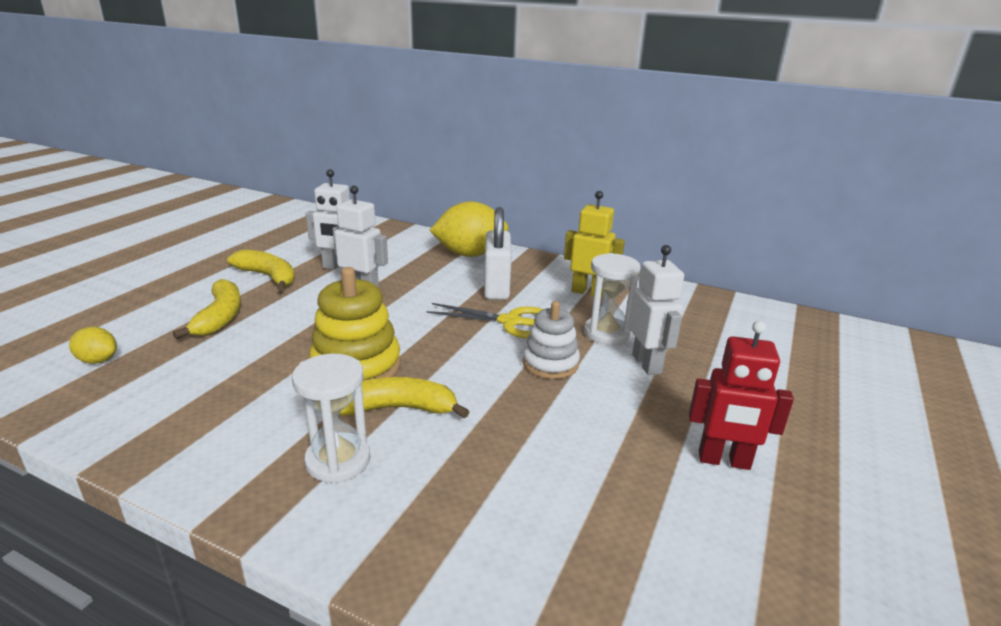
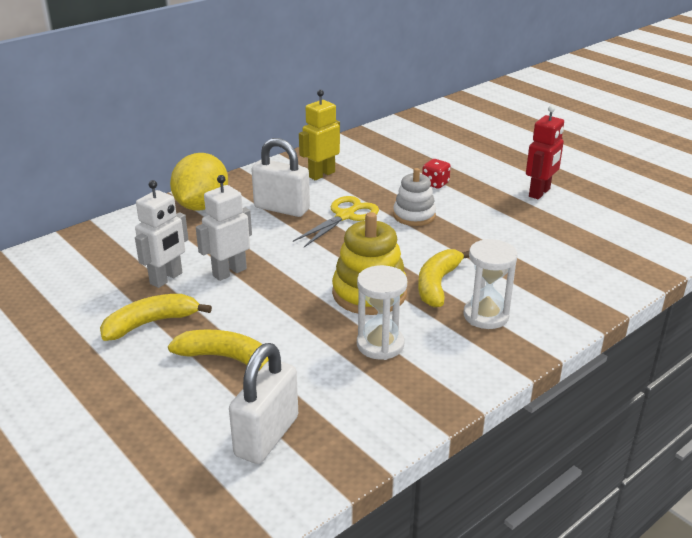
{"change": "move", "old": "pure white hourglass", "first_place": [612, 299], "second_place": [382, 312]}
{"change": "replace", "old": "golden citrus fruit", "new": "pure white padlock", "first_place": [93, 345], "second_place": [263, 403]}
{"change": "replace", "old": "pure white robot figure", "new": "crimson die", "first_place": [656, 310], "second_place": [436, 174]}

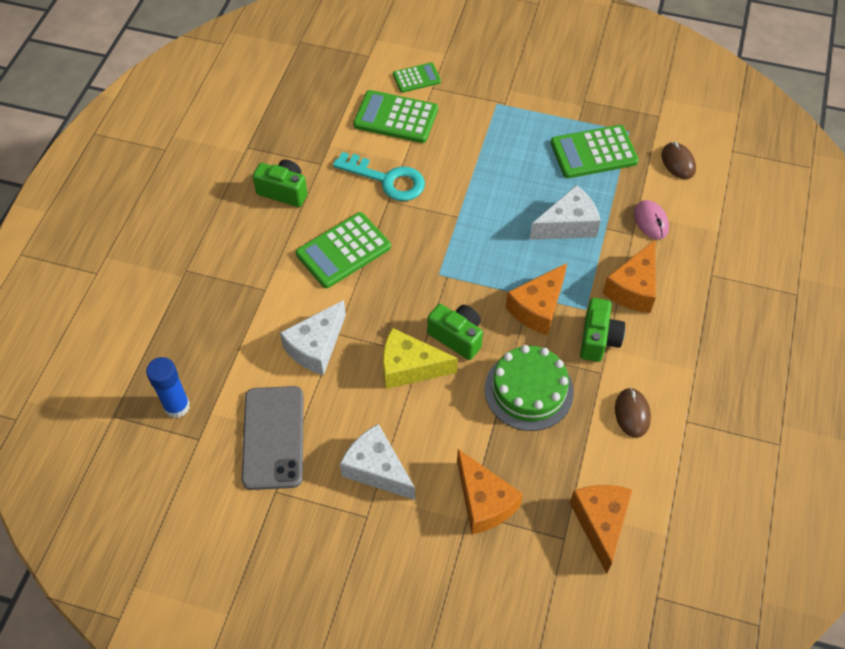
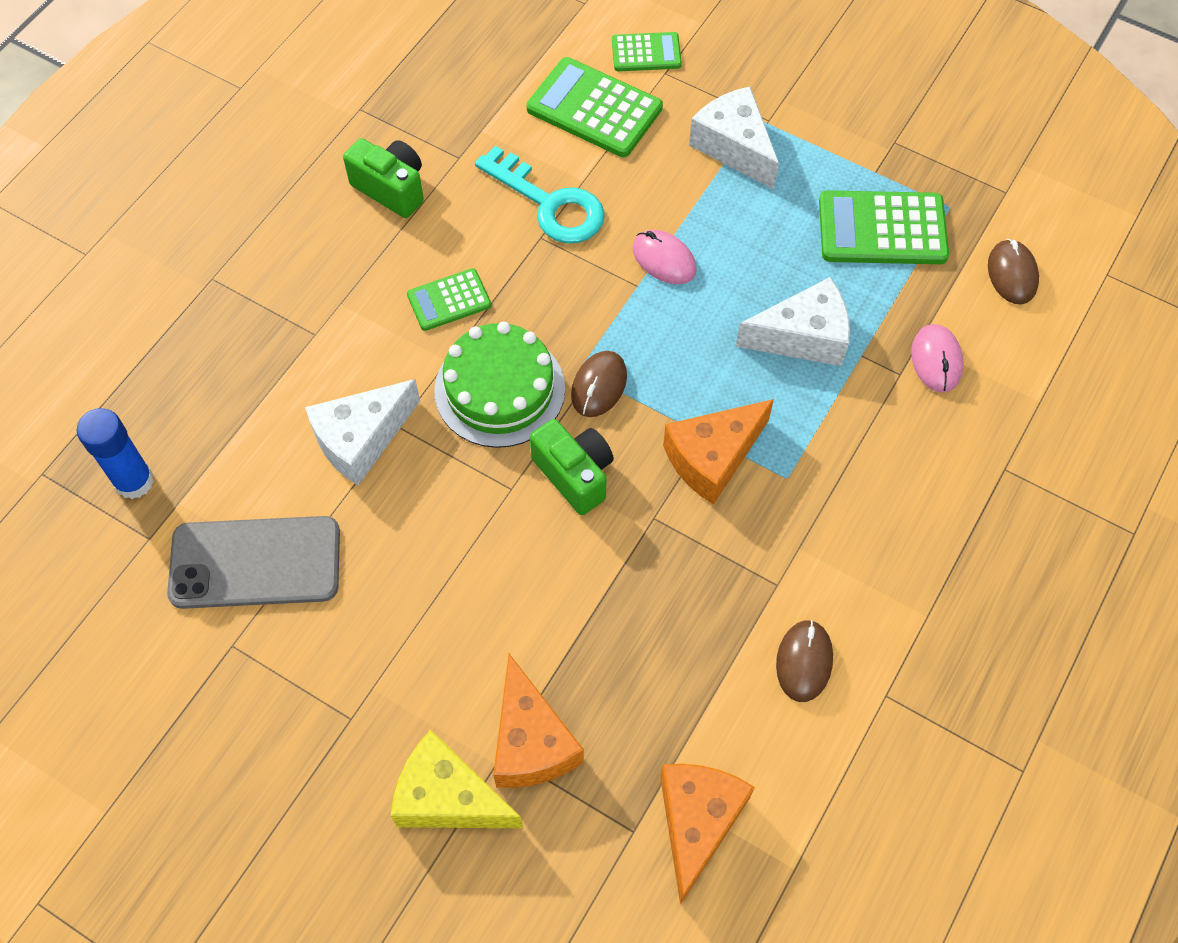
{"change": "delete", "old": "leaf-green compact camera", "first_place": [602, 330]}
{"change": "delete", "old": "orange-coloured piece of cheese", "first_place": [629, 276]}
{"change": "insert", "new": "brown computer mouse", "second_place": [599, 384]}
{"change": "insert", "new": "pink computer mouse", "second_place": [664, 257]}
{"change": "move", "old": "pure white piece of cheese", "first_place": [377, 462], "second_place": [734, 138]}
{"change": "move", "old": "golden piece of cheese", "first_place": [420, 358], "second_place": [457, 779]}
{"change": "move", "old": "leaf-green cake", "first_place": [529, 388], "second_place": [499, 384]}
{"change": "rotate", "old": "ash-grey smartphone", "first_place": [272, 438], "second_place": [253, 562], "degrees": 75}
{"change": "resize", "old": "leaf-green calculator", "first_place": [343, 250], "second_place": [449, 299], "factor": 0.58}

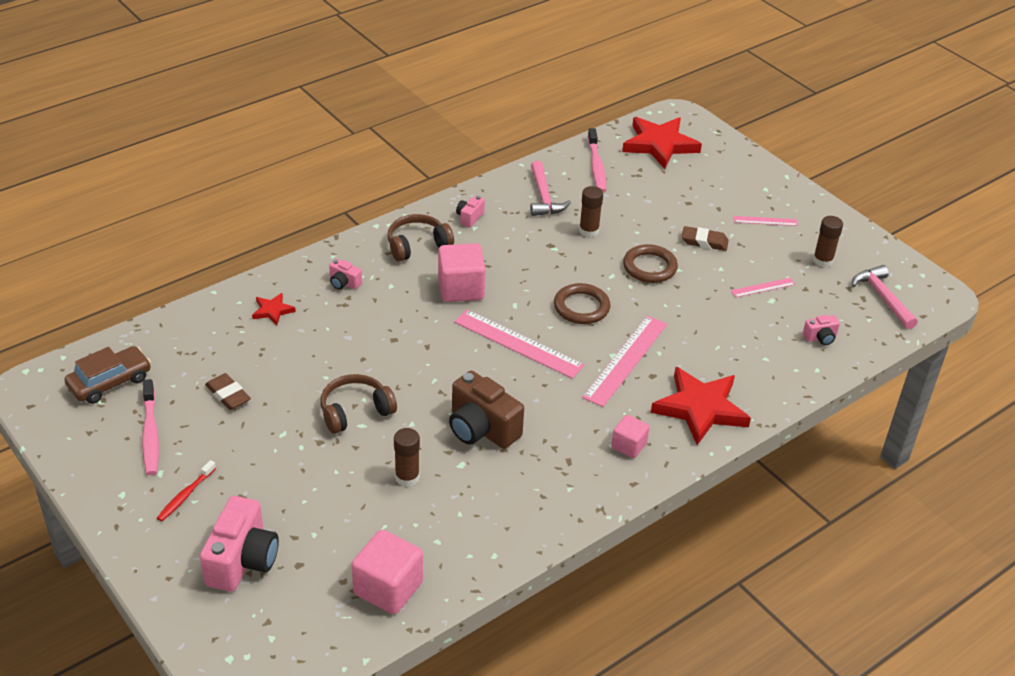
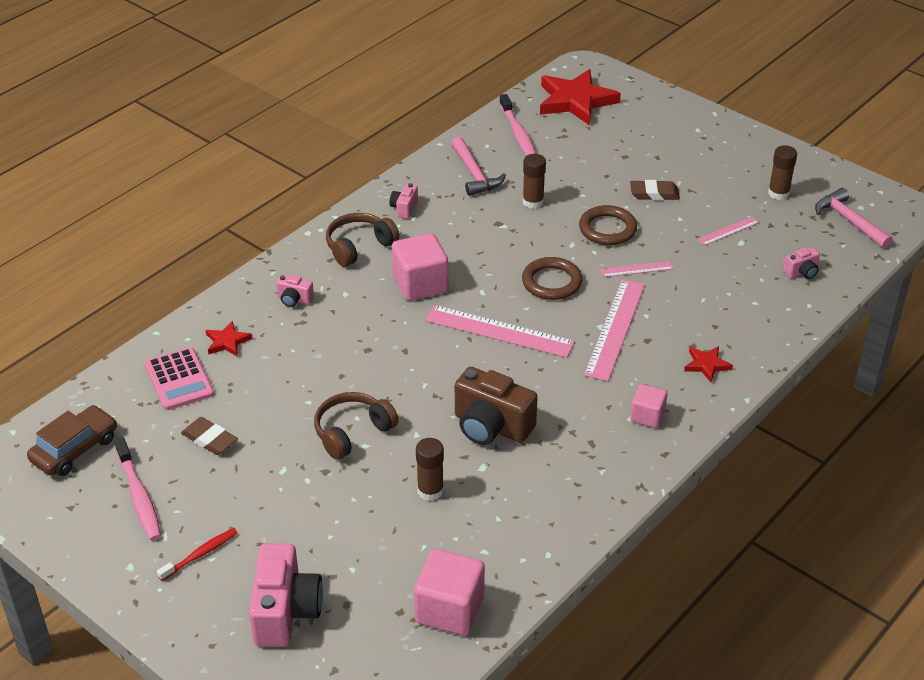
{"change": "insert", "new": "pink calculator", "second_place": [179, 378]}
{"change": "move", "old": "pink ruler", "first_place": [766, 221], "second_place": [637, 269]}
{"change": "rotate", "old": "crimson toothbrush", "first_place": [186, 490], "second_place": [197, 554], "degrees": -150}
{"change": "resize", "old": "crimson star shape", "first_place": [701, 406], "second_place": [708, 364], "factor": 0.47}

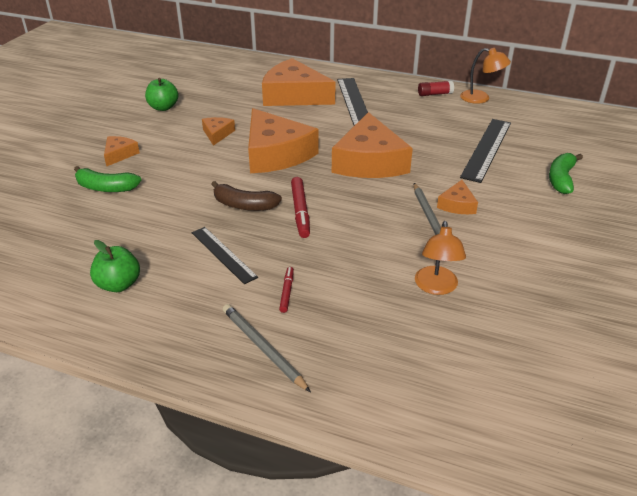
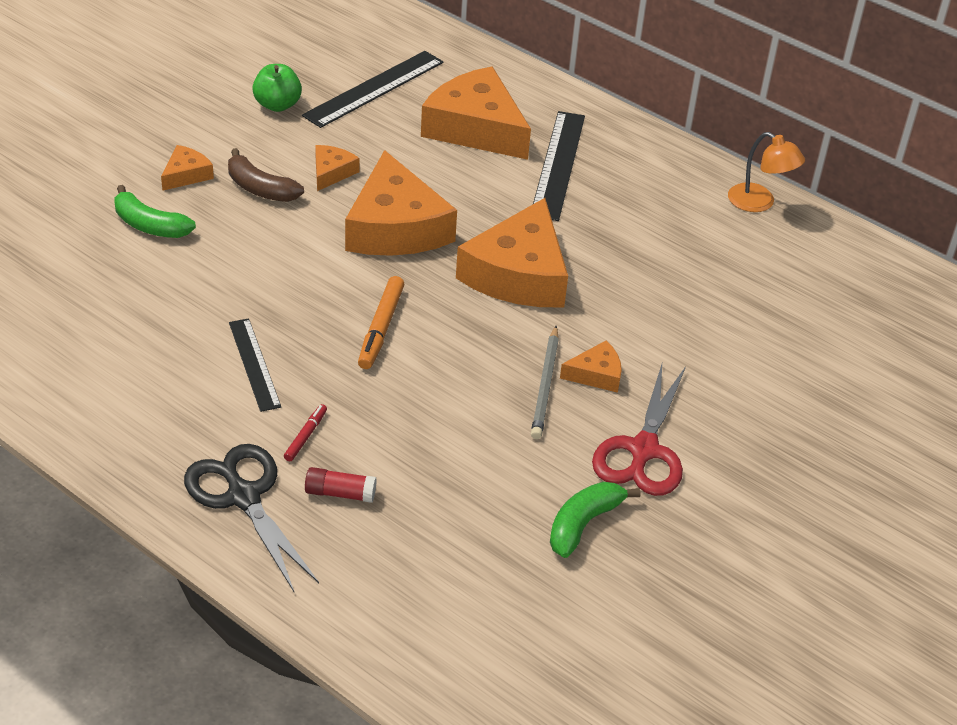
{"change": "delete", "old": "leaf-green toy apple", "first_place": [115, 266]}
{"change": "delete", "old": "orange-coloured desk lamp", "first_place": [440, 258]}
{"change": "insert", "new": "crimson pair of scissors", "second_place": [639, 430]}
{"change": "move", "old": "brown banana fruit", "first_place": [246, 196], "second_place": [266, 175]}
{"change": "move", "old": "crimson glue stick", "first_place": [436, 88], "second_place": [341, 485]}
{"change": "move", "old": "ebony ruler", "first_place": [485, 151], "second_place": [372, 89]}
{"change": "move", "old": "leaf-green banana fruit", "first_place": [566, 173], "second_place": [595, 520]}
{"change": "replace", "old": "ash-grey pencil", "new": "ebony pair of scissors", "first_place": [267, 348], "second_place": [251, 518]}
{"change": "recolor", "old": "crimson marker pen", "new": "orange-coloured marker pen", "first_place": [300, 207], "second_place": [381, 322]}
{"change": "rotate", "old": "orange-coloured piece of cheese", "first_place": [457, 197], "second_place": [591, 367], "degrees": -135}

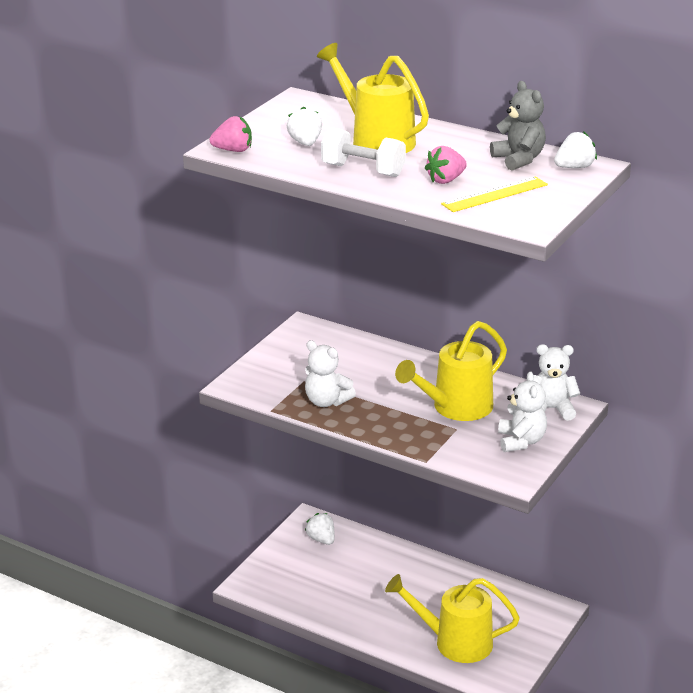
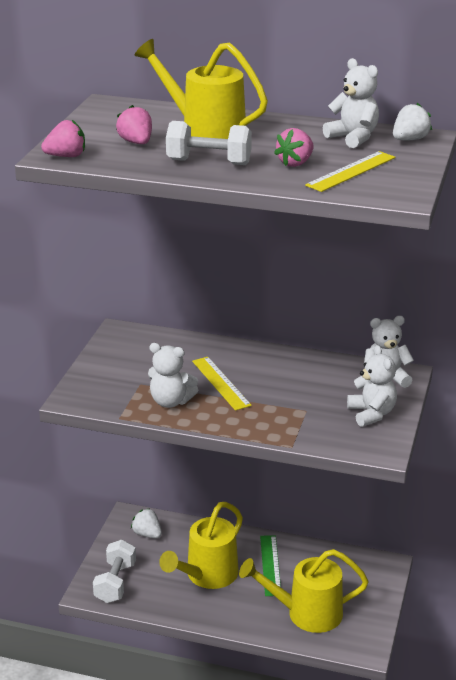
{"change": "insert", "new": "pure white dumbbell", "second_place": [114, 571]}
{"change": "insert", "new": "golden ruler", "second_place": [222, 384]}
{"change": "insert", "new": "leaf-green ruler", "second_place": [270, 565]}
{"change": "move", "old": "golden sprinkling can", "first_place": [451, 371], "second_place": [201, 545]}
{"change": "recolor", "old": "pure white toy strawberry", "new": "pink toy strawberry", "first_place": [304, 126], "second_place": [134, 124]}
{"change": "recolor", "old": "ash-grey teddy", "new": "pure white teddy", "first_place": [518, 126], "second_place": [351, 103]}

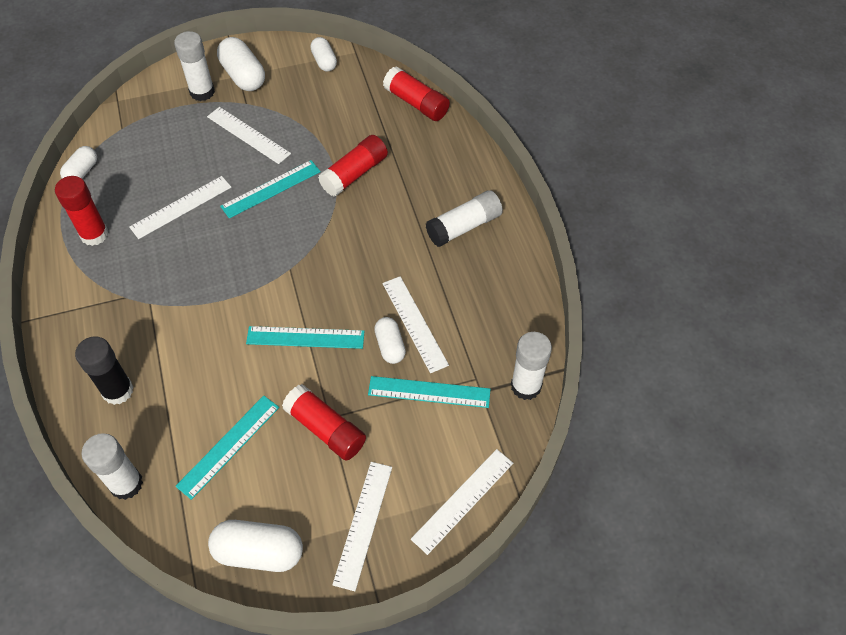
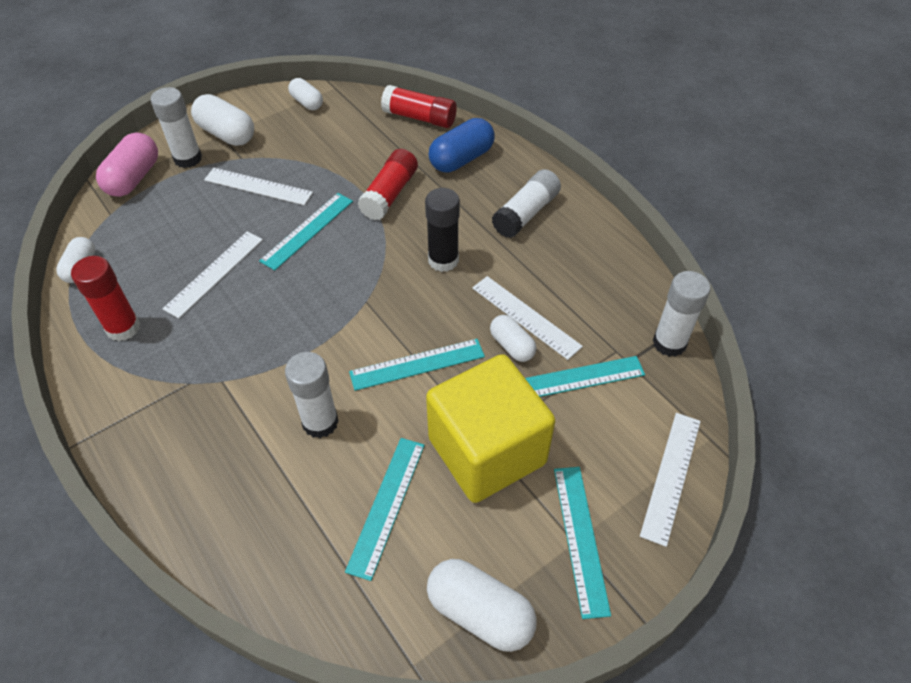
{"change": "insert", "new": "pink capsule", "second_place": [127, 164]}
{"change": "insert", "new": "royal blue capsule", "second_place": [462, 145]}
{"change": "move", "old": "ebony glue stick", "first_place": [104, 370], "second_place": [442, 230]}
{"change": "move", "old": "pure white glue stick", "first_place": [112, 466], "second_place": [312, 395]}
{"change": "replace", "old": "crimson glue stick", "new": "golden block", "first_place": [324, 422], "second_place": [490, 428]}
{"change": "recolor", "old": "pure white ruler", "new": "aqua ruler", "first_place": [362, 526], "second_place": [582, 543]}
{"change": "rotate", "old": "pure white capsule", "first_place": [255, 546], "second_place": [482, 605], "degrees": 45}

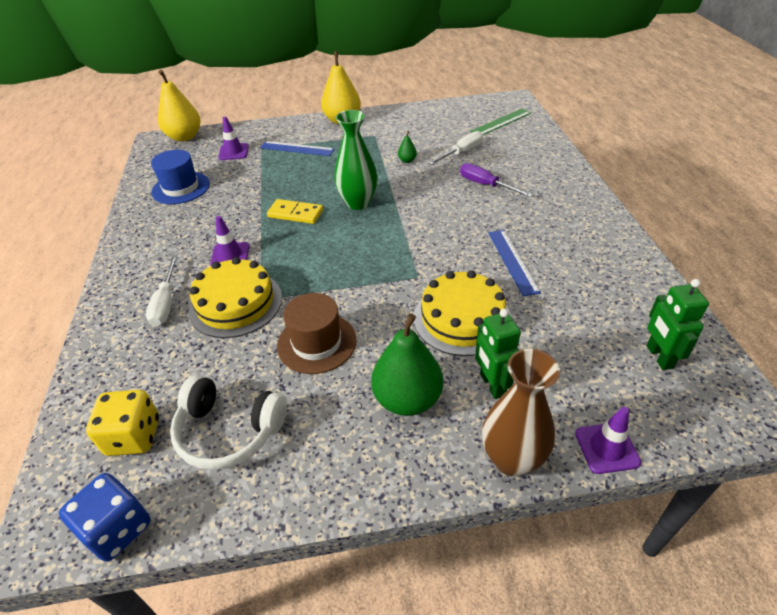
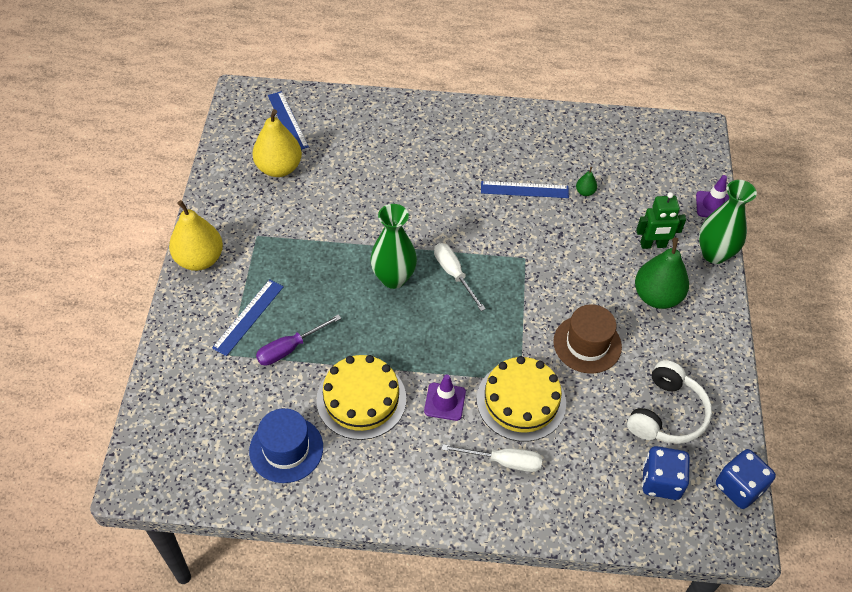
{"change": "delete", "old": "royal purple safety cone", "first_place": [233, 138]}
{"change": "delete", "old": "golden domino tile", "first_place": [295, 211]}
{"change": "delete", "old": "leaf-green robot figure", "first_place": [678, 324]}
{"change": "move", "old": "golden pear", "first_place": [179, 106], "second_place": [277, 143]}
{"change": "move", "old": "leaf-green pear", "first_place": [407, 147], "second_place": [586, 181]}
{"change": "move", "old": "golden cake", "first_place": [462, 313], "second_place": [361, 397]}
{"change": "move", "old": "pure white flat screwdriver", "first_place": [455, 148], "second_place": [460, 277]}
{"change": "move", "old": "royal purple flat screwdriver", "first_place": [496, 180], "second_place": [298, 340]}
{"change": "recolor", "old": "golden die", "new": "royal blue die", "first_place": [122, 423], "second_place": [666, 473]}
{"change": "recolor", "old": "leaf-green ruler", "new": "royal blue ruler", "first_place": [500, 122], "second_place": [288, 120]}
{"change": "recolor", "old": "brown tall vase", "new": "leaf-green tall vase", "first_place": [521, 413], "second_place": [728, 222]}

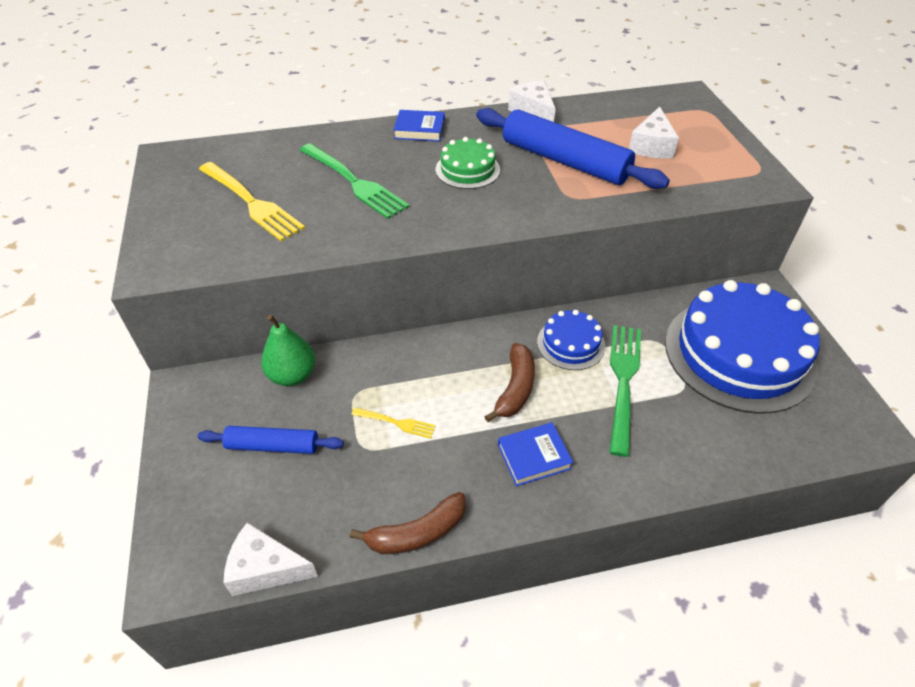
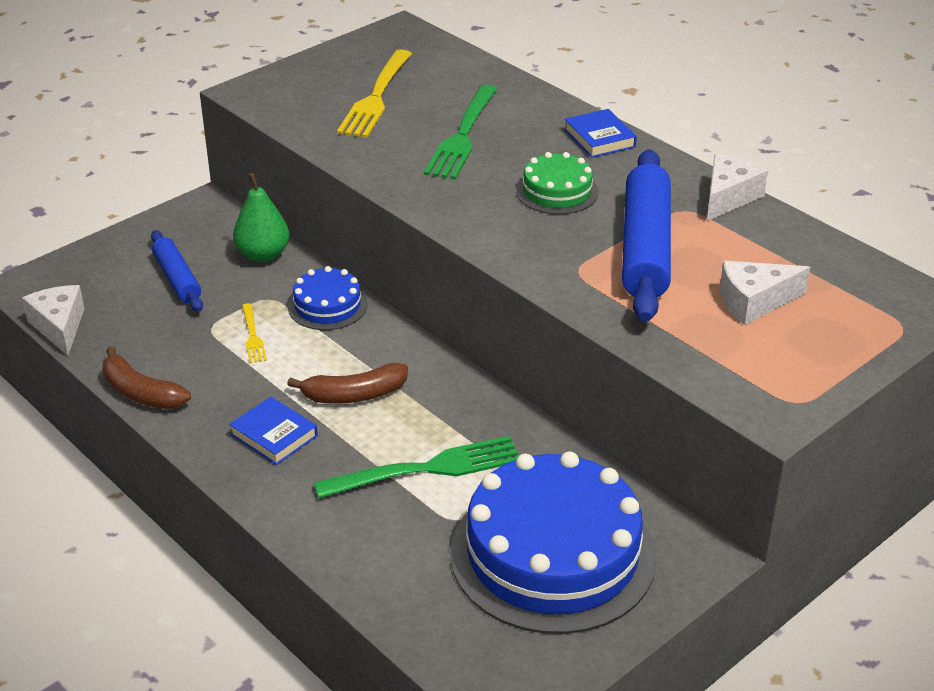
{"change": "move", "old": "royal blue cake", "first_place": [571, 340], "second_place": [327, 298]}

